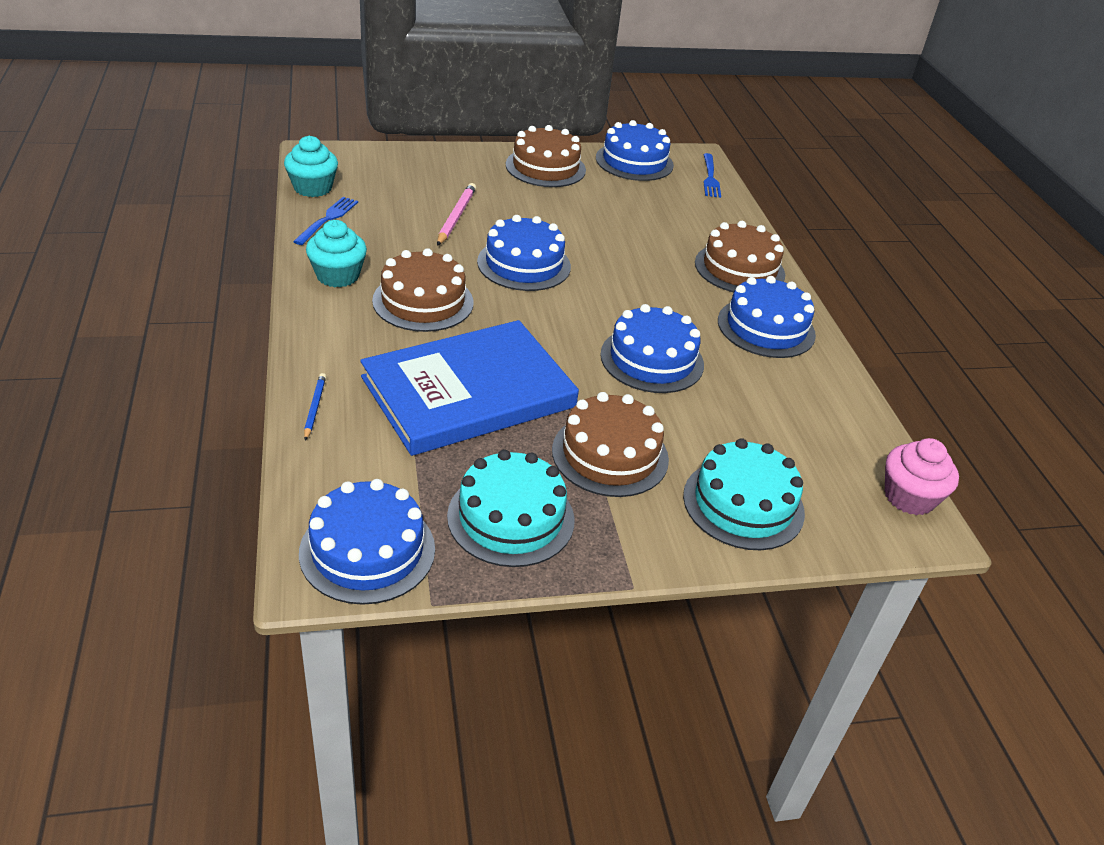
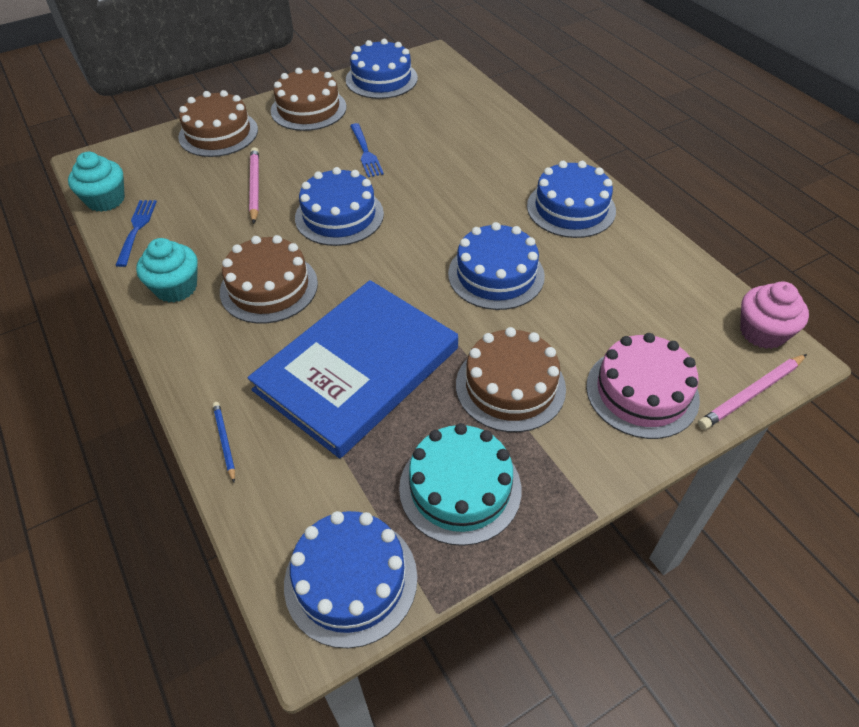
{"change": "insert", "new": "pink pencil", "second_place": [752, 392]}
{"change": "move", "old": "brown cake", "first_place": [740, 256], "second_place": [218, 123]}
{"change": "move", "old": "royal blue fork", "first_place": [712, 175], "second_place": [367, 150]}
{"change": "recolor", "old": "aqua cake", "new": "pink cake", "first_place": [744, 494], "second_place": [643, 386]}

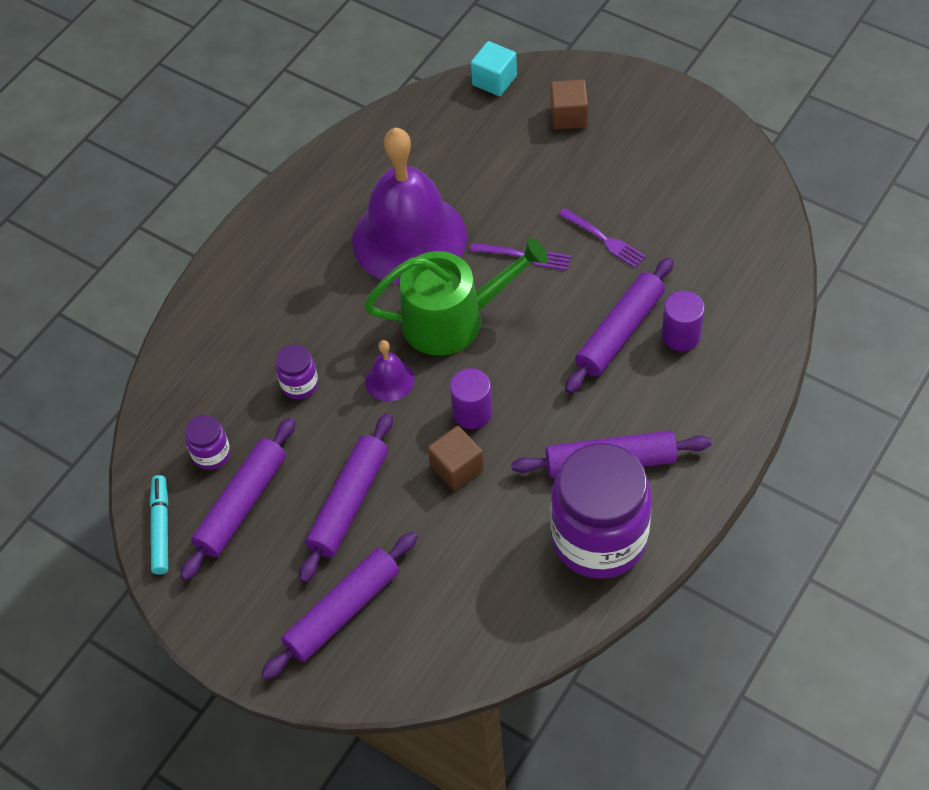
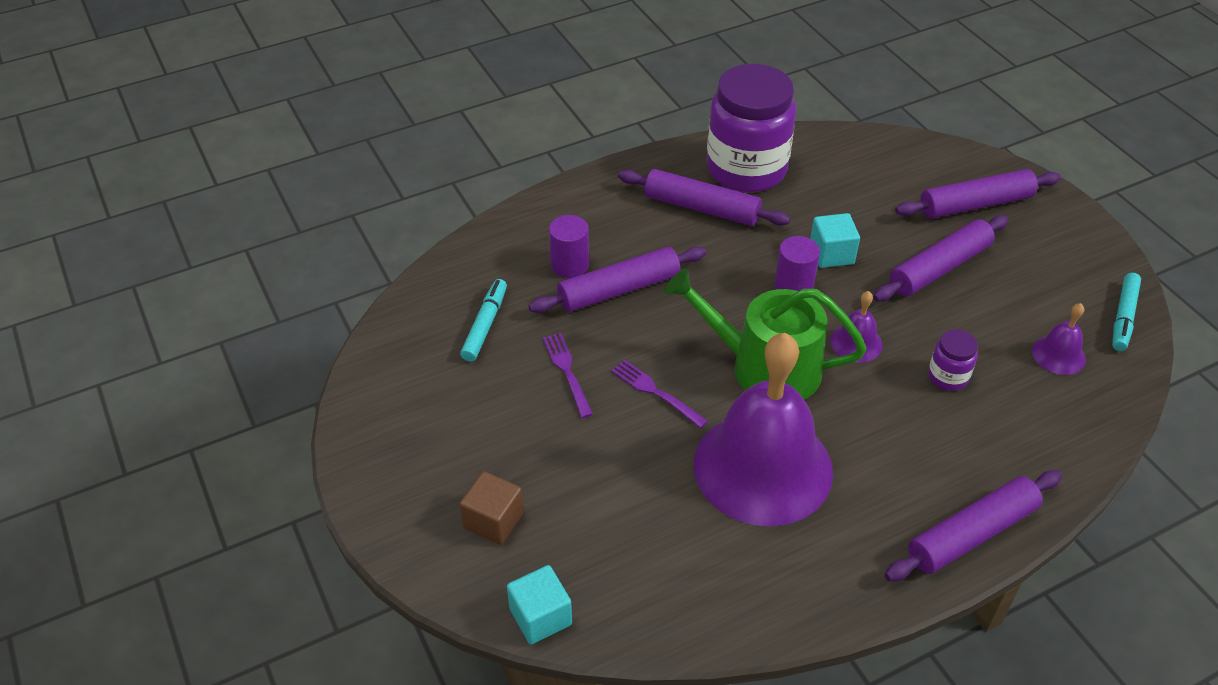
{"change": "insert", "new": "aqua marker pen", "second_place": [483, 320]}
{"change": "move", "old": "royal purple dough roller", "first_place": [237, 499], "second_place": [973, 525]}
{"change": "replace", "old": "royal purple preserve jar", "new": "royal purple school bell", "first_place": [207, 442], "second_place": [1059, 339]}
{"change": "recolor", "old": "brown block", "new": "aqua block", "first_place": [456, 458], "second_place": [835, 240]}

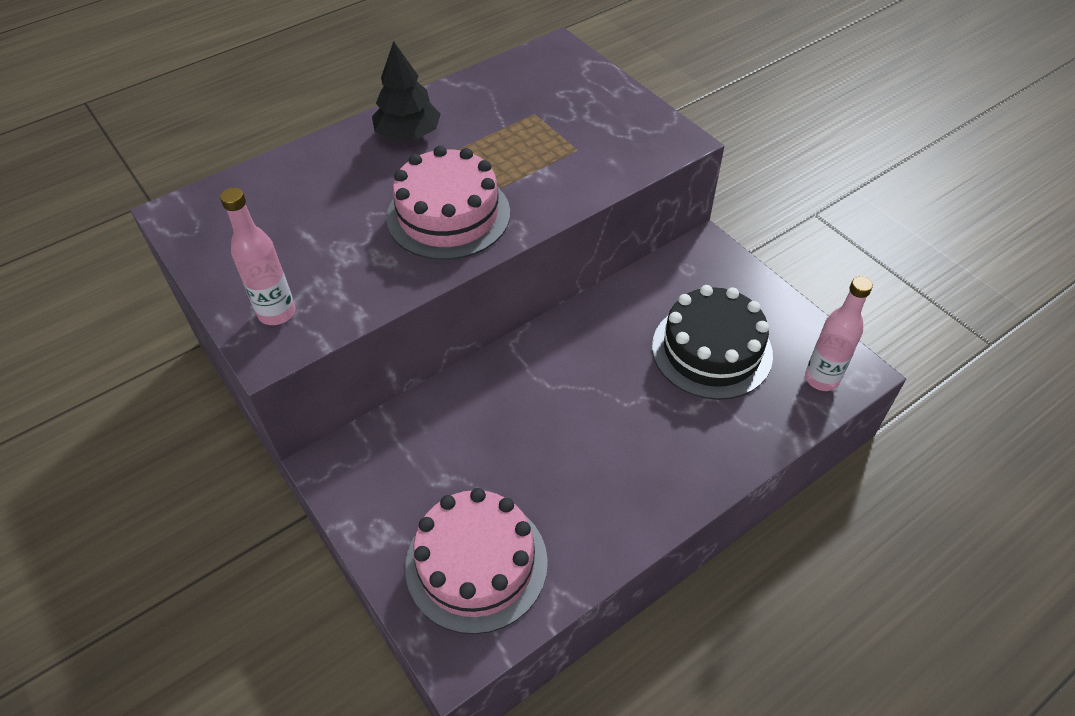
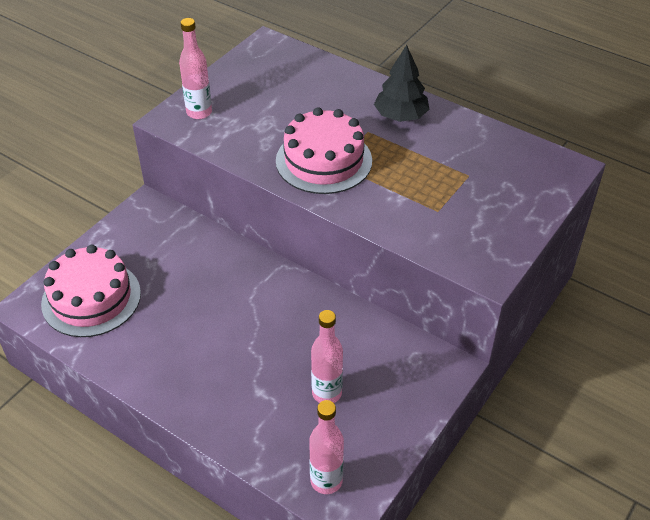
{"change": "replace", "old": "ebony cake", "new": "pink bottle", "first_place": [712, 342], "second_place": [327, 356]}

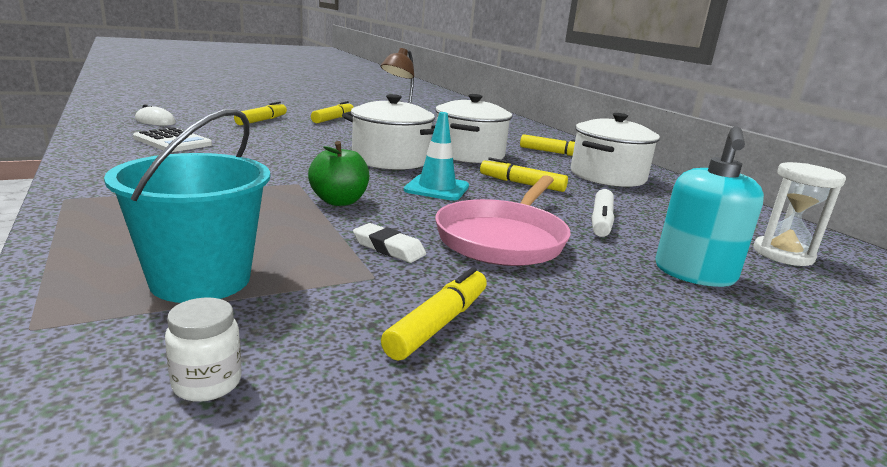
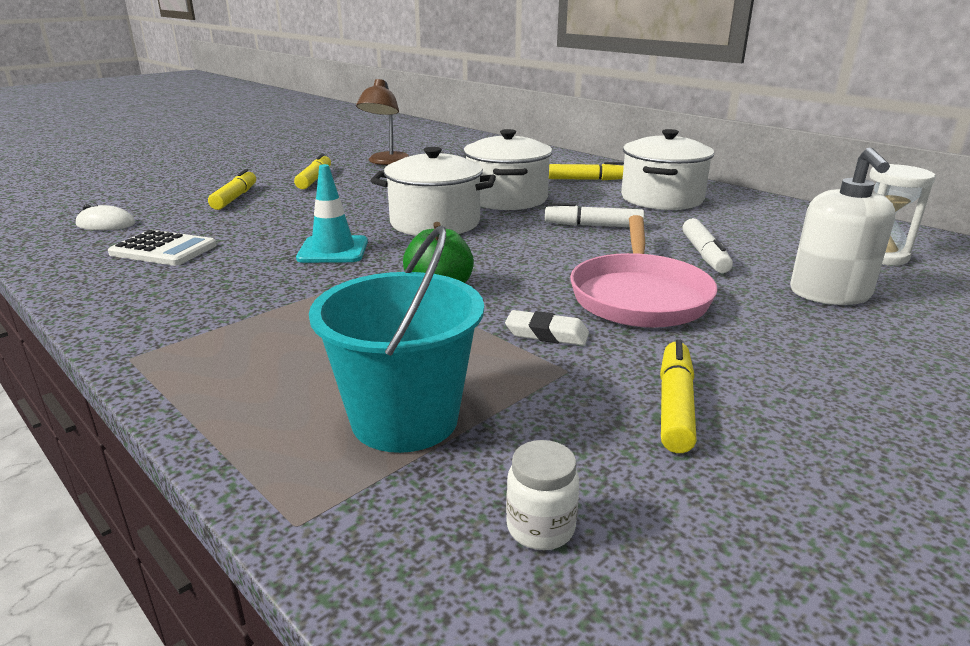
{"change": "move", "old": "aqua safety cone", "first_place": [436, 156], "second_place": [332, 213]}
{"change": "recolor", "old": "golden marker pen", "new": "pure white marker pen", "first_place": [524, 174], "second_place": [594, 215]}
{"change": "recolor", "old": "aqua pump bottle", "new": "pure white pump bottle", "first_place": [709, 206], "second_place": [842, 226]}

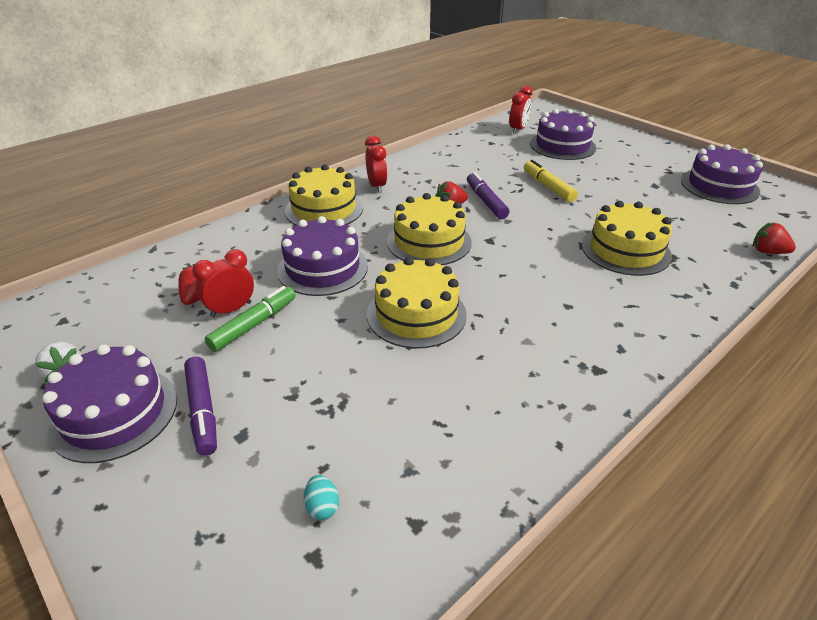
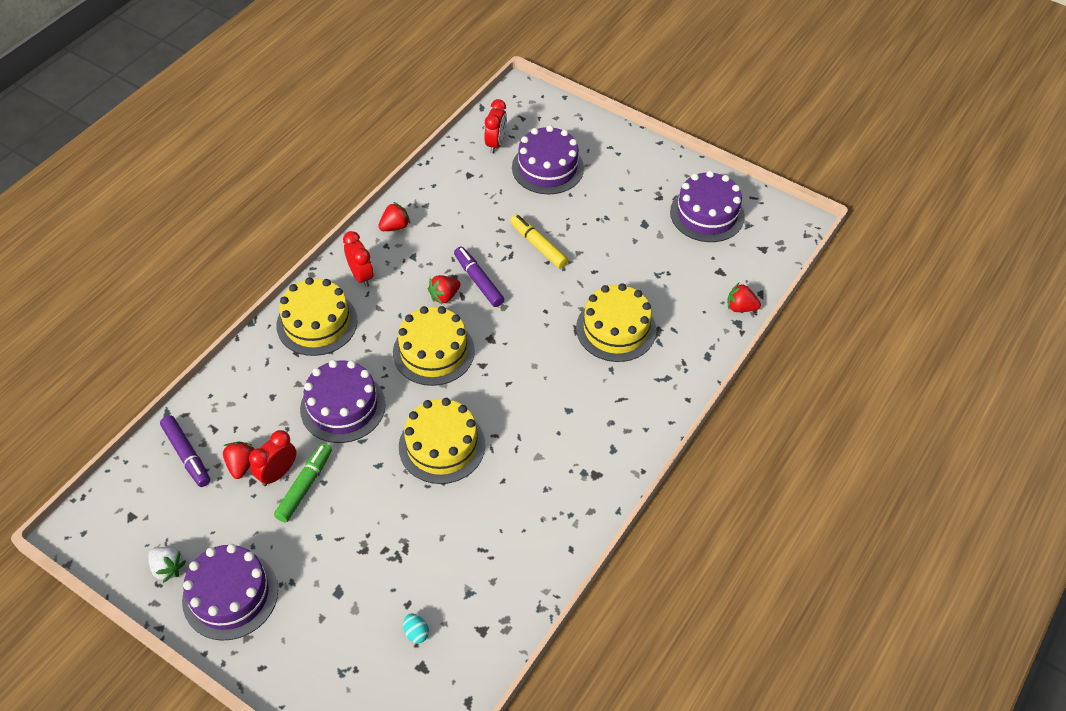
{"change": "insert", "new": "crimson toy strawberry", "second_place": [394, 216]}
{"change": "move", "old": "royal purple marker pen", "first_place": [200, 406], "second_place": [185, 451]}

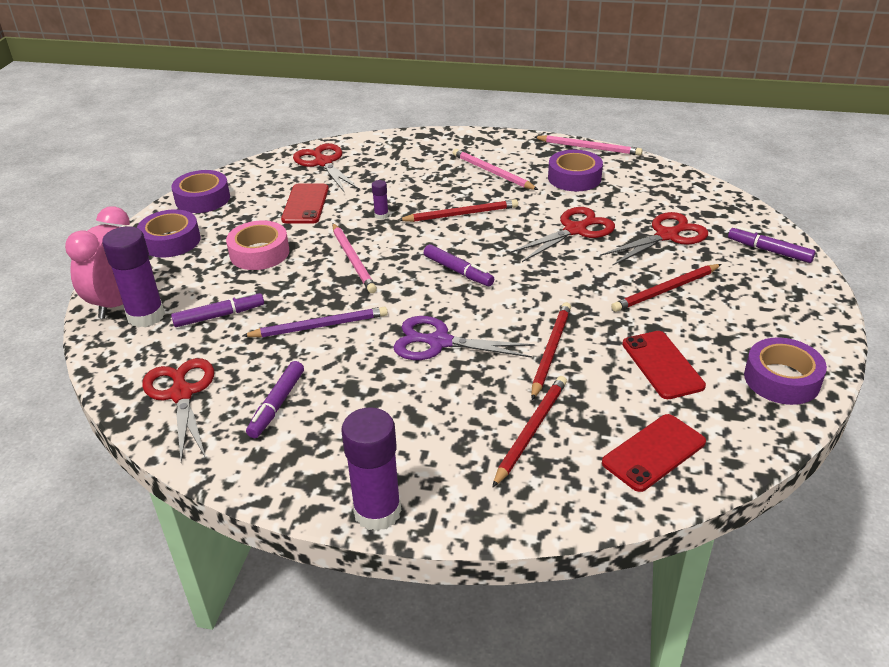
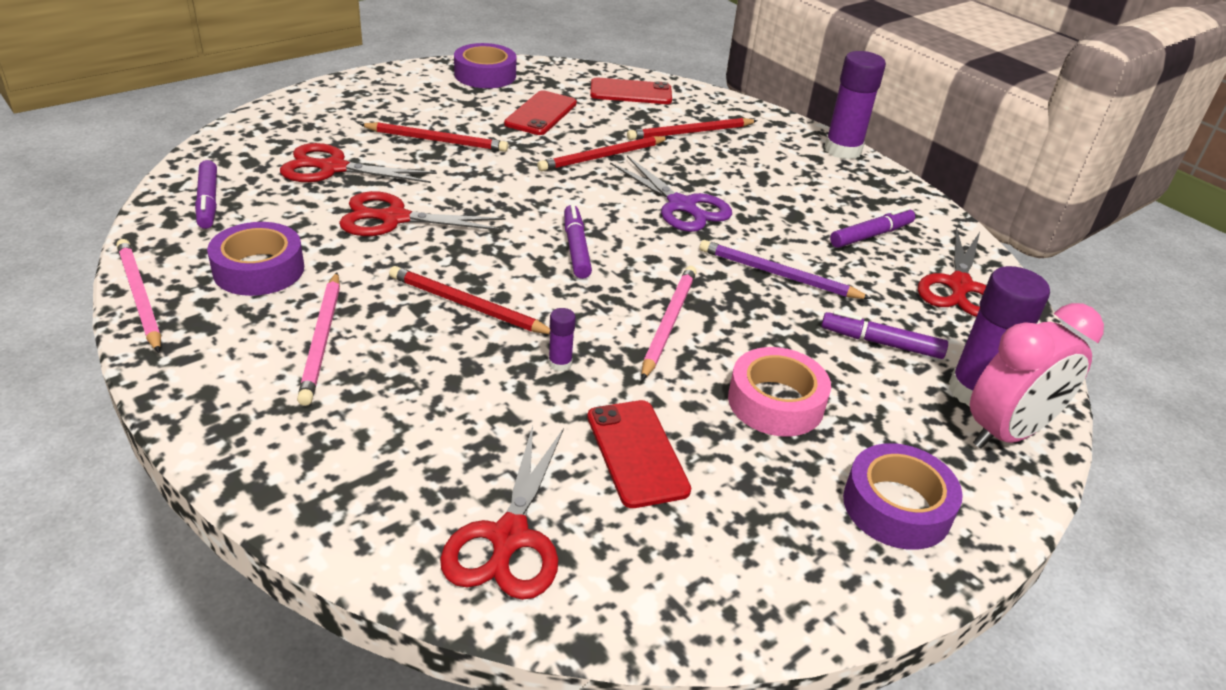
{"change": "delete", "old": "royal purple roll of tape", "first_place": [200, 191]}
{"change": "move", "old": "royal purple marker pen", "first_place": [772, 244], "second_place": [206, 194]}
{"change": "rotate", "old": "crimson smartphone", "first_place": [305, 204], "second_place": [639, 454], "degrees": -60}

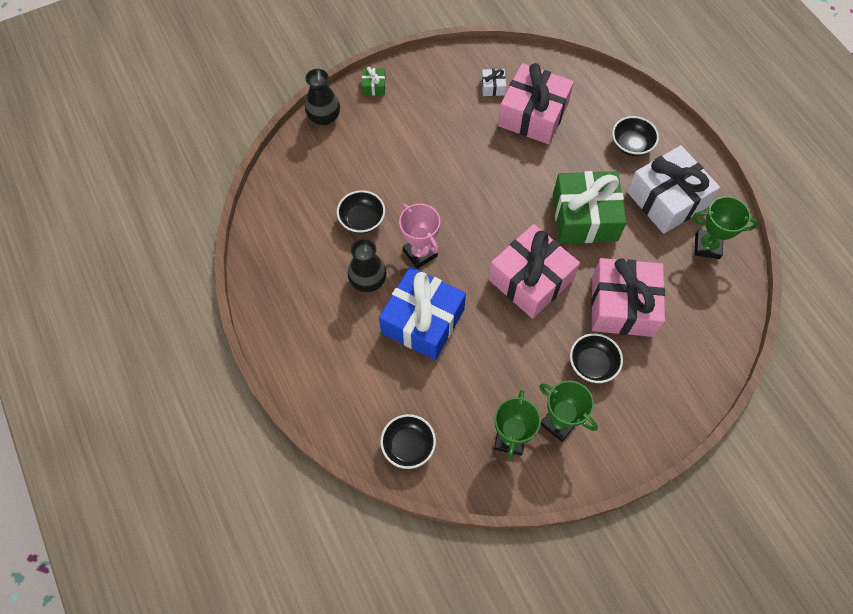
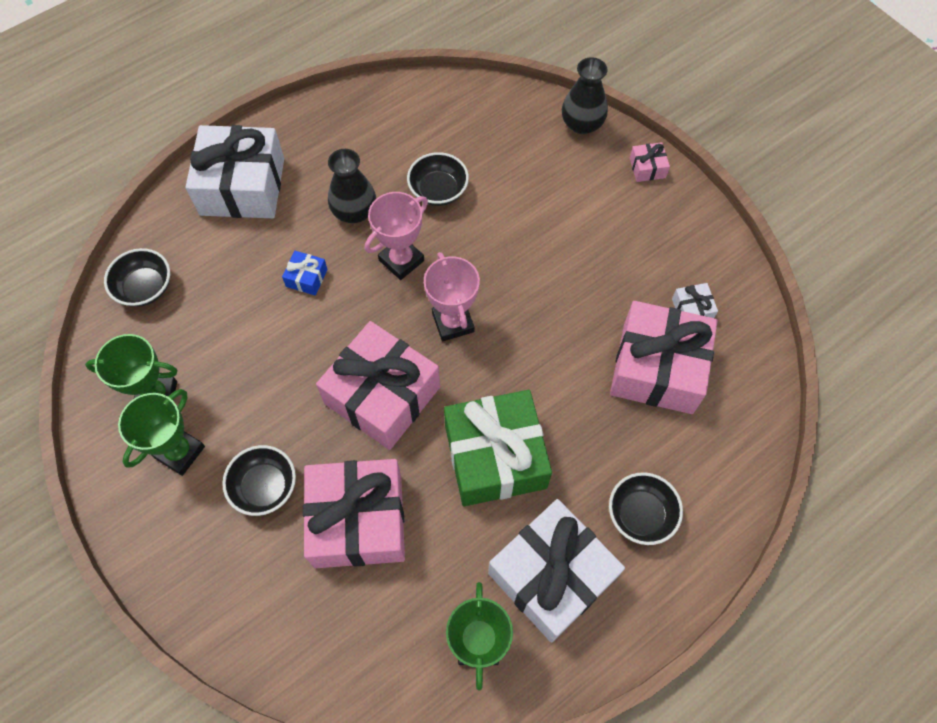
{"change": "insert", "new": "pure white gift", "second_place": [235, 171]}
{"change": "insert", "new": "pink trophy", "second_place": [452, 296]}
{"change": "recolor", "old": "leaf-green gift", "new": "pink gift", "first_place": [374, 81], "second_place": [650, 162]}
{"change": "resize", "old": "royal blue gift", "first_place": [422, 313], "second_place": [305, 273], "factor": 0.41}

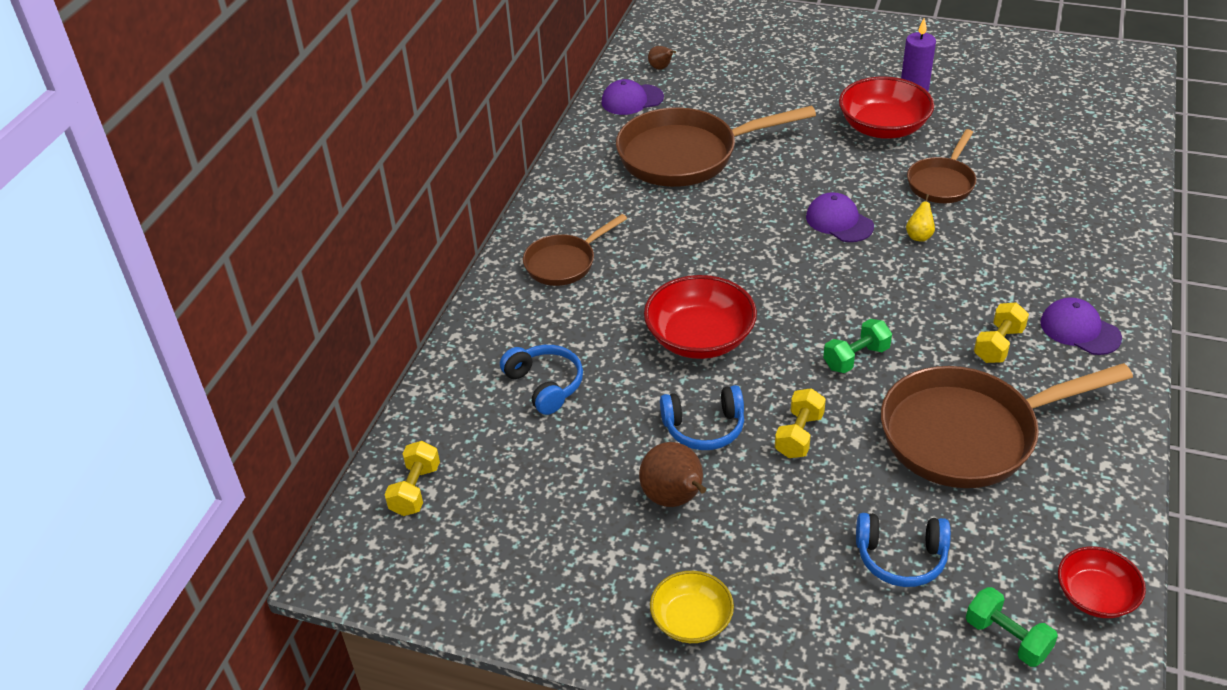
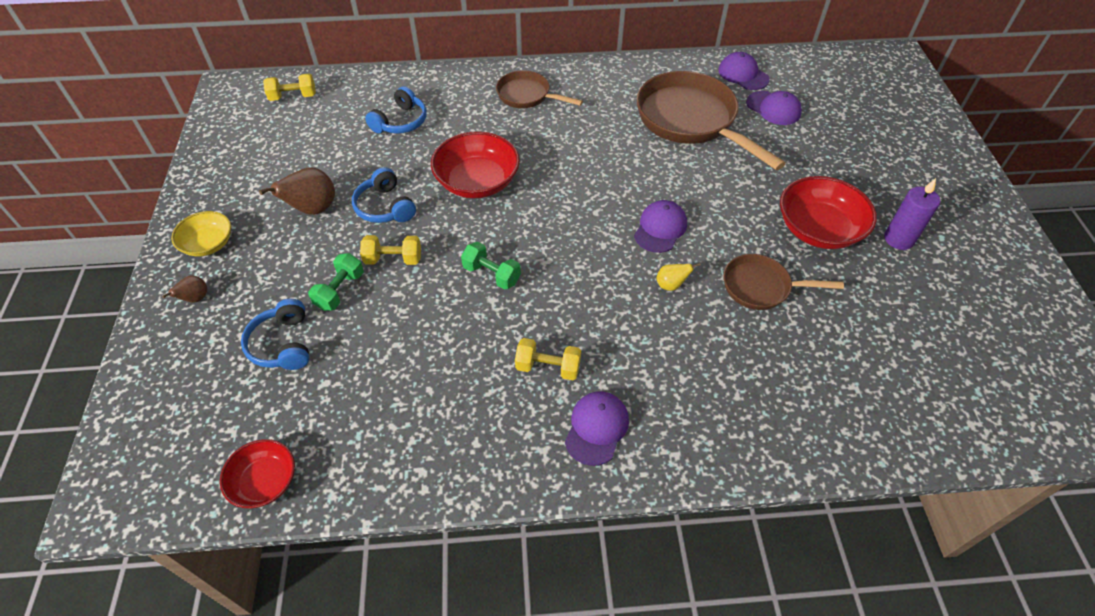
{"change": "delete", "old": "brown pan", "first_place": [1007, 425]}
{"change": "insert", "new": "royal purple peaked cap", "second_place": [774, 108]}
{"change": "move", "old": "brown pear", "first_place": [662, 58], "second_place": [184, 288]}
{"change": "move", "old": "leaf-green dumbbell", "first_place": [1012, 627], "second_place": [336, 282]}

